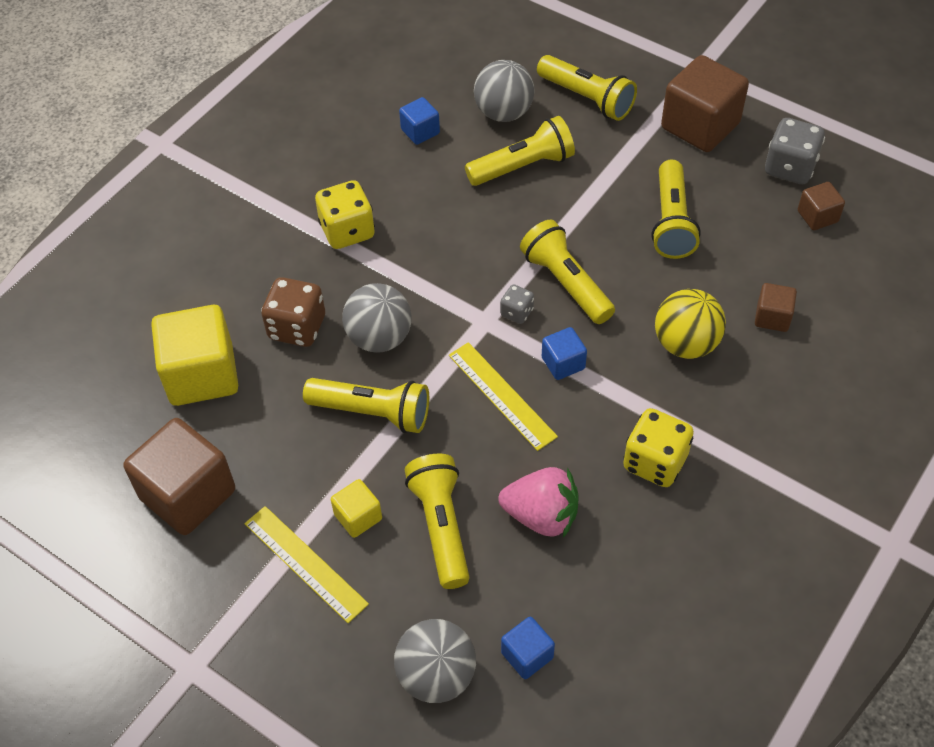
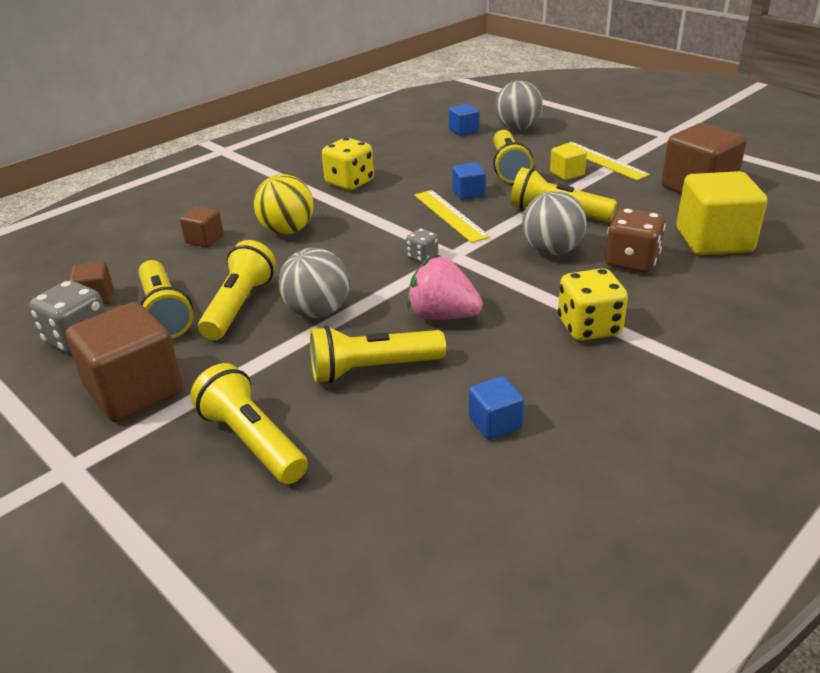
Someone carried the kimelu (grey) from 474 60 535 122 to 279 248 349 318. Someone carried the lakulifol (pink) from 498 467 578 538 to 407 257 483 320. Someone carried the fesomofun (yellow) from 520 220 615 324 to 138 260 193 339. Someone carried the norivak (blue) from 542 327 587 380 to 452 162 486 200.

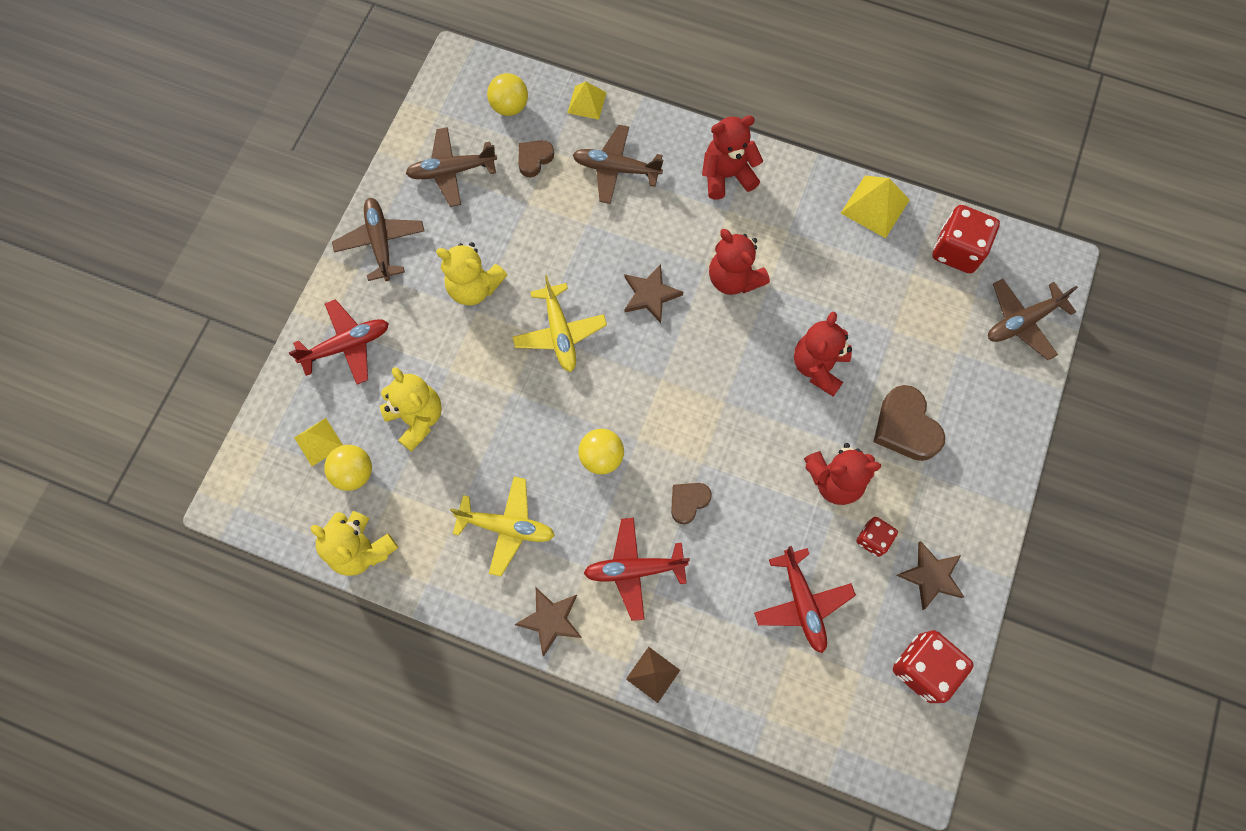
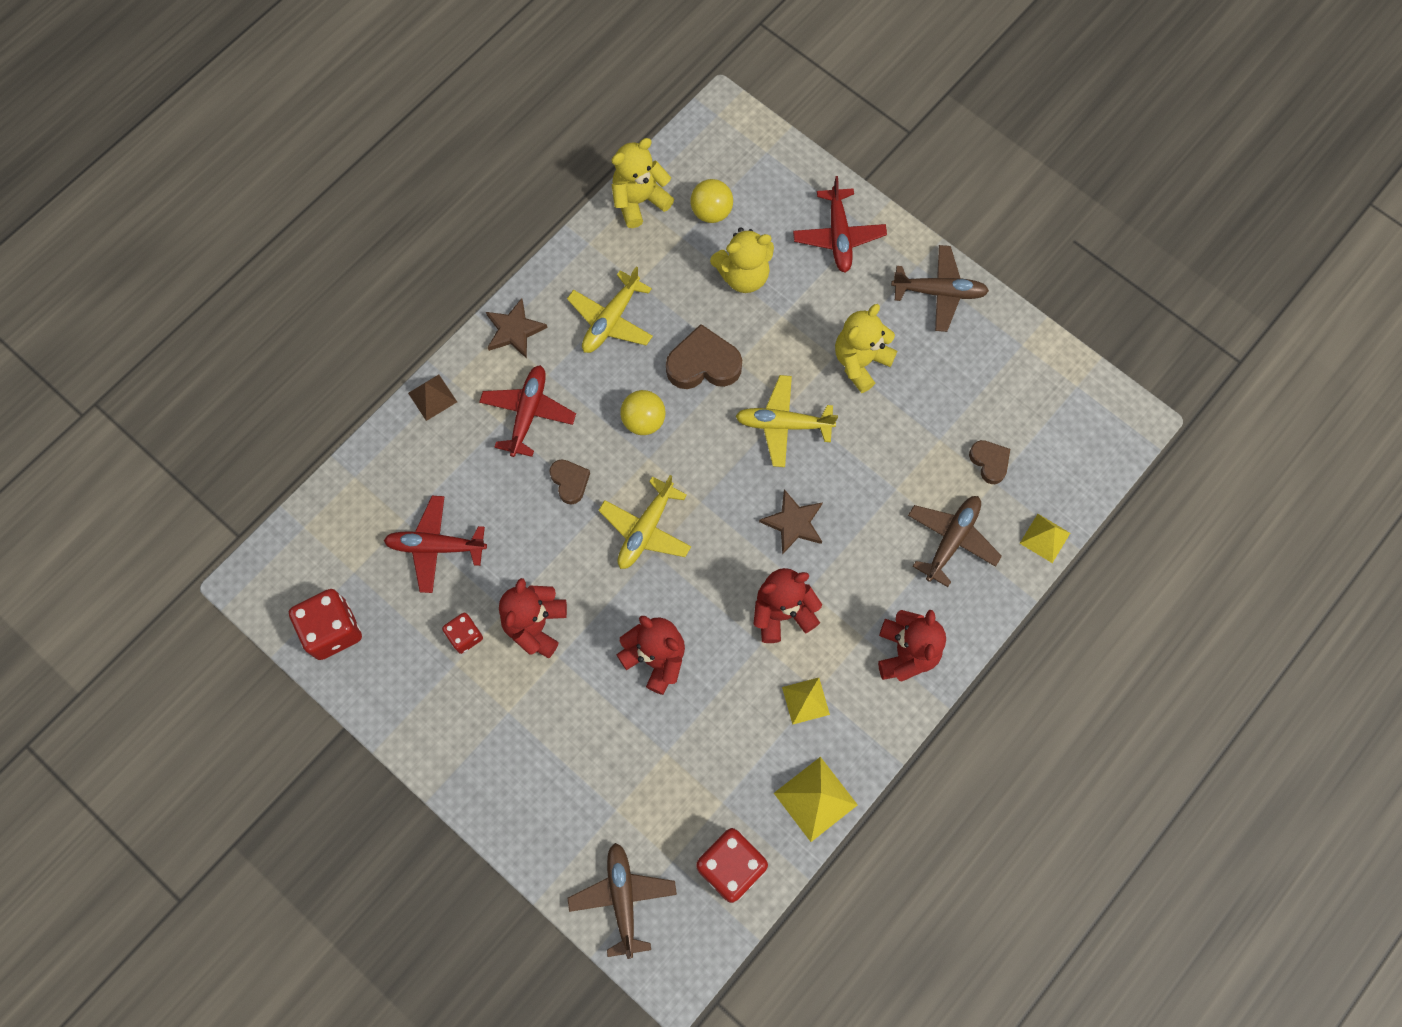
Someone carried the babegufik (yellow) from 294 418 343 466 to 782 678 830 725. Someone took away the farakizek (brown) at 406 127 497 207. Someone took away the kimelu (yellow) at 487 73 528 116. Someone carried the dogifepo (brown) from 874 385 945 461 to 666 324 742 389. Someone took away the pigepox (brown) at 896 541 964 610. Someone put down the farakizek (yellow) at 598 475 691 569.

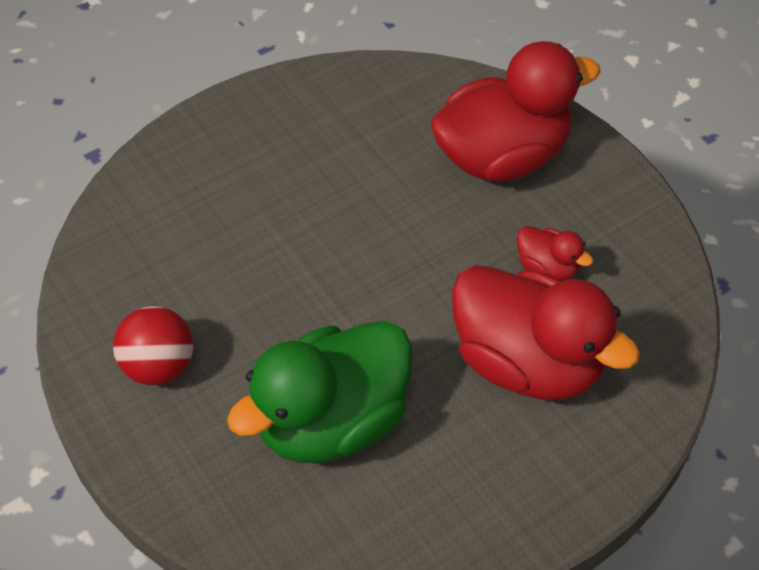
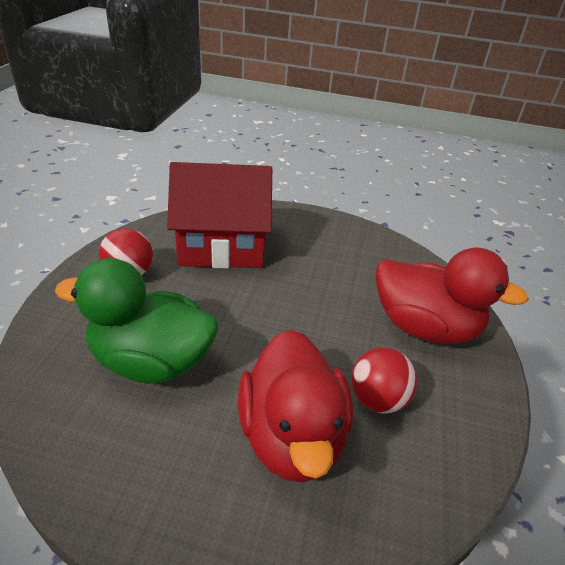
Someone swapped the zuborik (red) at 517 226 593 281 for the kimelu (red) at 351 347 418 413. Someone put down the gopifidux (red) at 167 162 272 268.

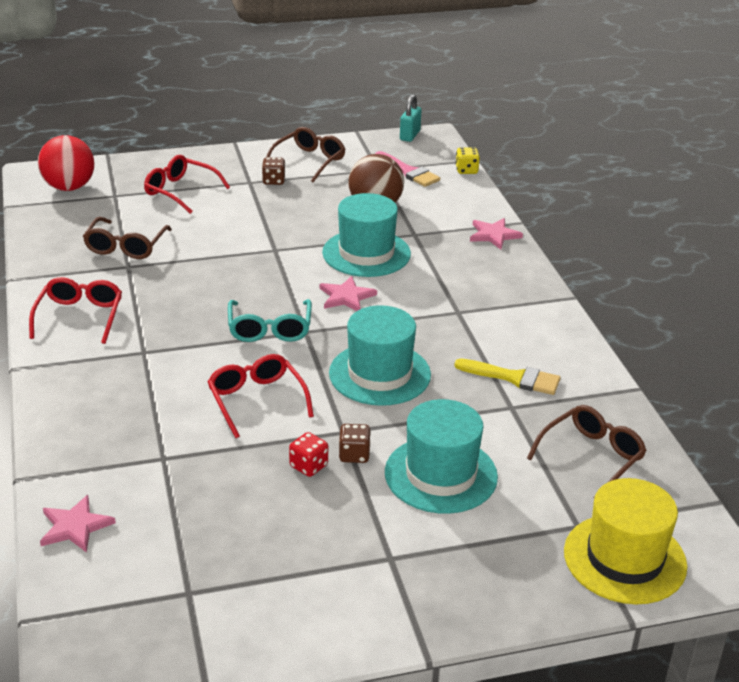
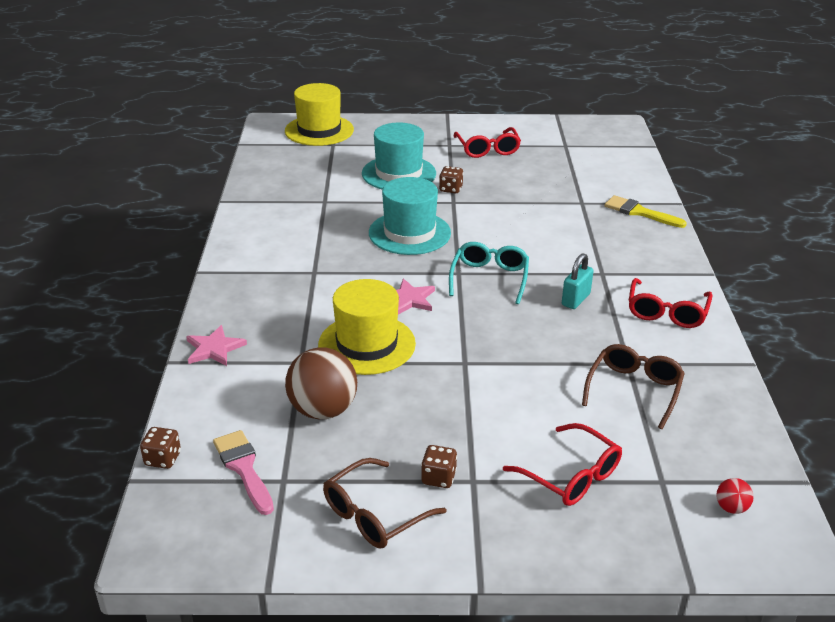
Someone scaled the kimelu (red) at 38 135 94 191 by 0.44. Someone took away the pigepox (pink) at 40 495 116 553. Someone carried the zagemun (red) from 208 354 314 438 to 454 127 521 158. Someone took away the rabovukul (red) at 289 432 328 477. Someone repainted the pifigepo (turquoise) at 322 193 411 277, which became the pifigepo (yellow) at 318 279 416 375. Someone carried the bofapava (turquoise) from 400 94 421 142 to 562 253 594 309. Someone carried the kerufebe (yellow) from 454 358 561 395 to 605 195 687 228. Someone repainted the rabovukul (yellow) at 455 147 480 174, which became the rabovukul (brown) at 140 427 181 469. Someone took away the zagemun (brown) at 527 405 647 498.

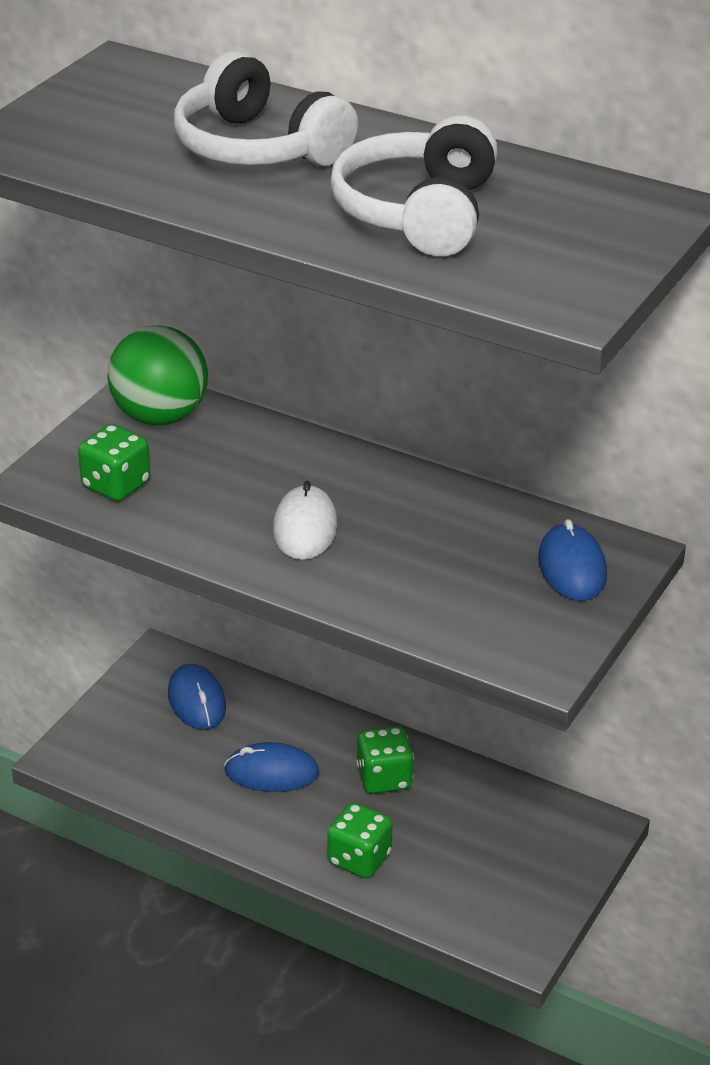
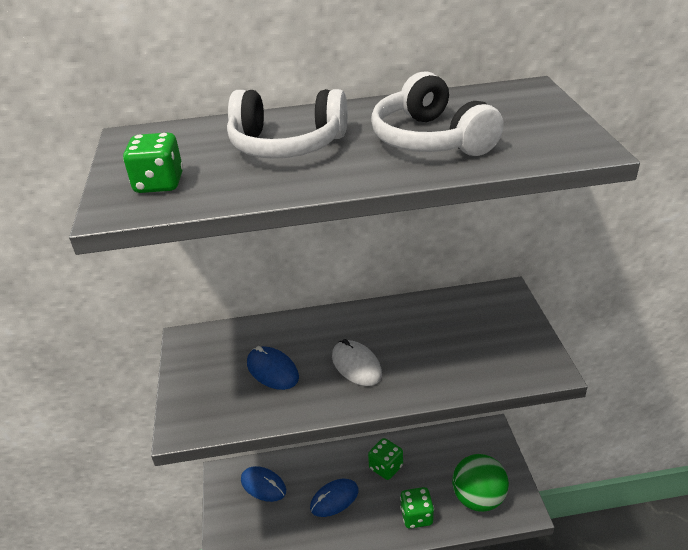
Someone carried the rabovukul (green) from 78 424 150 501 to 123 132 183 193. Someone carried the kimelu (green) from 107 325 208 426 to 452 454 509 512. Someone carried the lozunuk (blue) from 538 519 607 601 to 247 346 299 390.

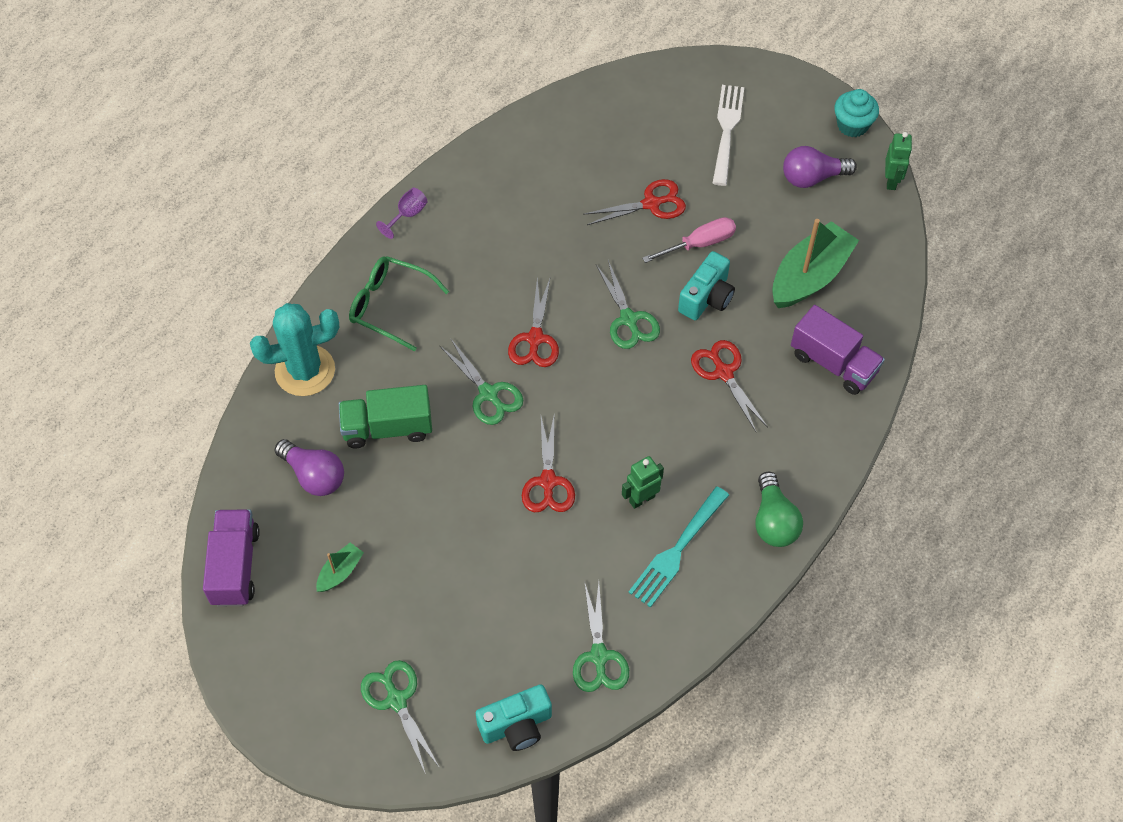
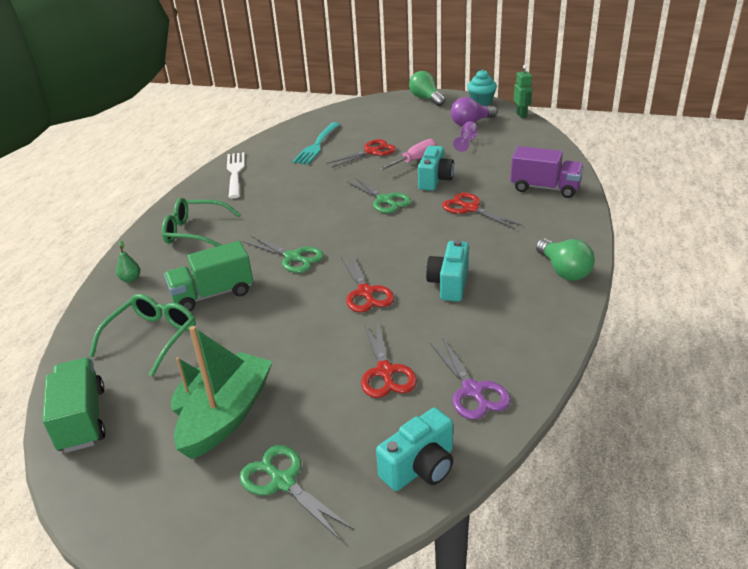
Someone repainted the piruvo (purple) at 203 509 260 607, which became the piruvo (green) at 42 357 106 453. Someone swapped the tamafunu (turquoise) at 250 303 339 396 for the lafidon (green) at 116 241 140 282. Someone swapped the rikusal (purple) at 274 439 344 496 for the zagemun (green) at 89 294 196 377. Someone carried the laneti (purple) from 376 188 428 239 to 453 121 478 152. Someone carried the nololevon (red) from 508 277 559 367 to 361 321 417 398. Someone repainted the nololevon (green) at 573 581 629 692, which became the nololevon (purple) at 430 337 511 420. Someone swapped the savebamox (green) at 622 456 664 509 for the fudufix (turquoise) at 426 240 469 302. Someone carried the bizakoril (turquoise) from 628 486 729 608 to 292 122 340 165. Someone carried the bizakoril (white) from 713 85 744 186 to 227 152 245 199. Someone carried the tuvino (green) from 772 219 859 308 to 174 326 273 459. Someone put down the rikusal (green) at 409 71 445 106.

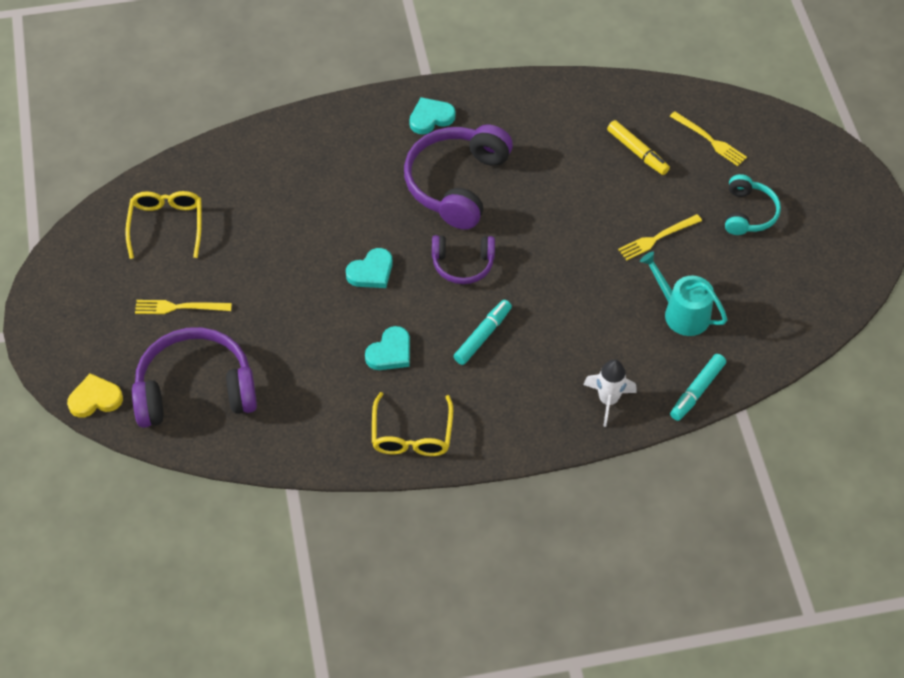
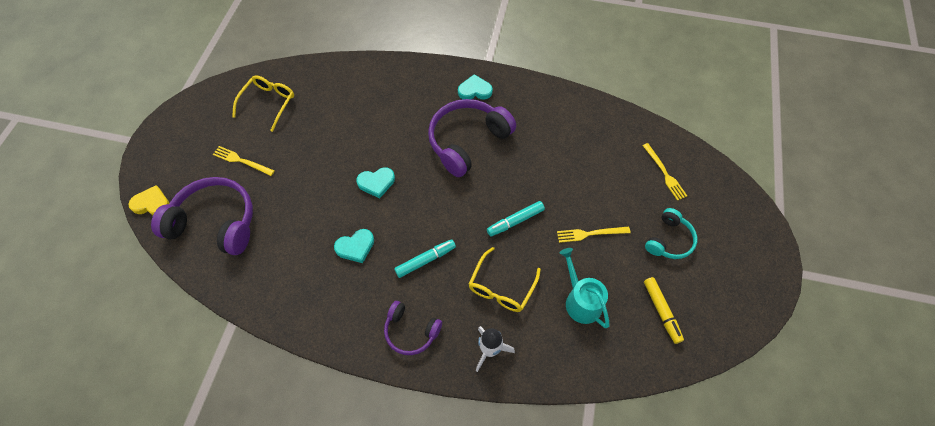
Someone carried the zagemun (yellow) from 372 392 453 456 to 469 247 541 312. Someone carried the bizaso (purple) from 432 235 495 284 to 384 301 442 355. Someone carried the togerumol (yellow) from 607 120 670 175 to 644 277 684 344. Someone carried the togerumol (turquoise) from 670 354 726 421 to 487 201 545 237.

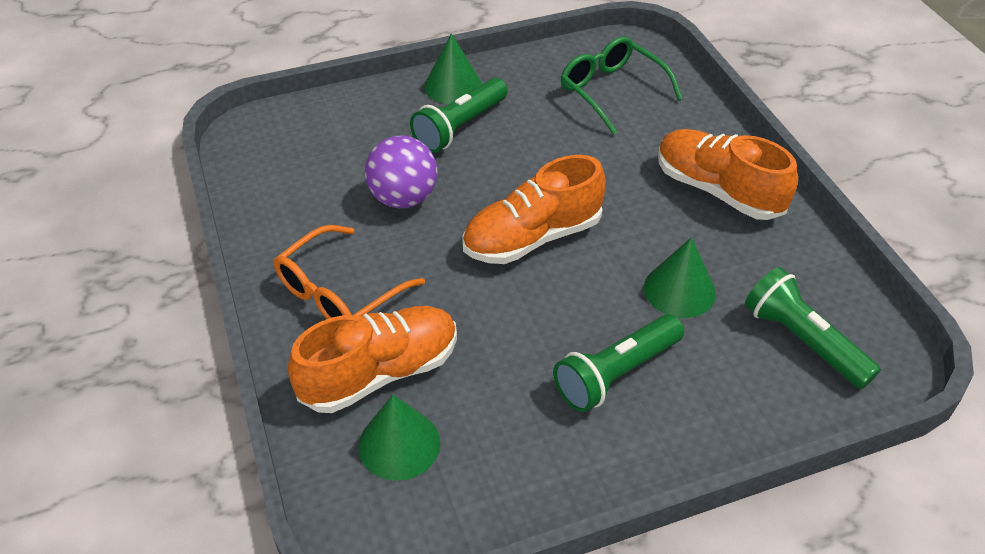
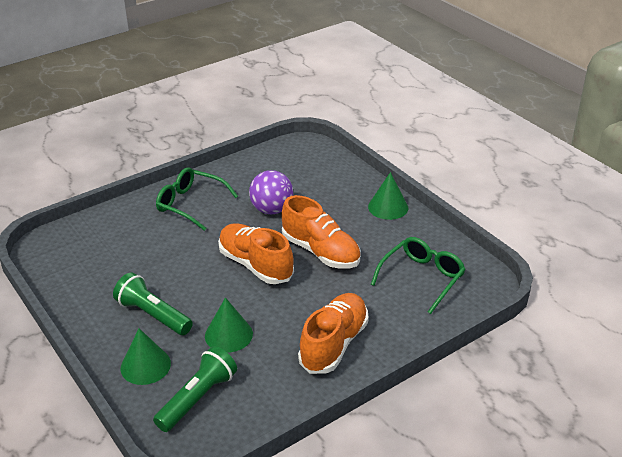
Someone repainted the zagemun (orange) at 274 225 425 319, which became the zagemun (green) at 156 167 238 231. Someone carried the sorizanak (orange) from 288 306 457 413 to 281 195 361 269. Someone carried the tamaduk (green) from 359 395 440 481 to 121 328 171 385. Someone took away the fesomofun (green) at 410 78 508 153.

